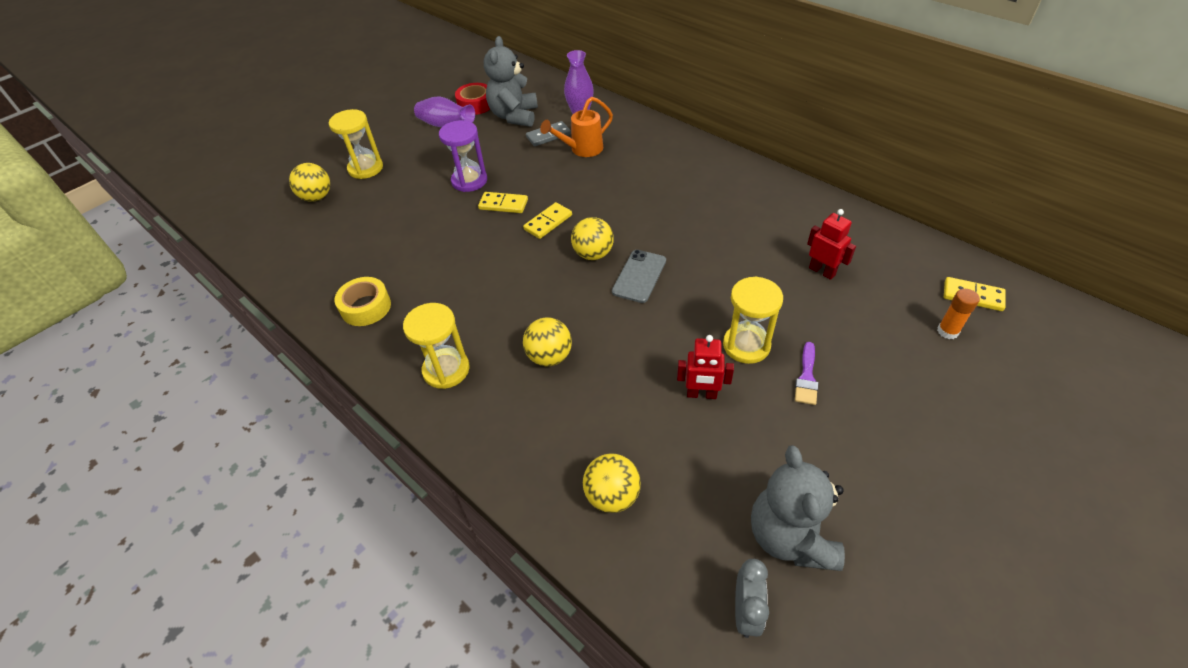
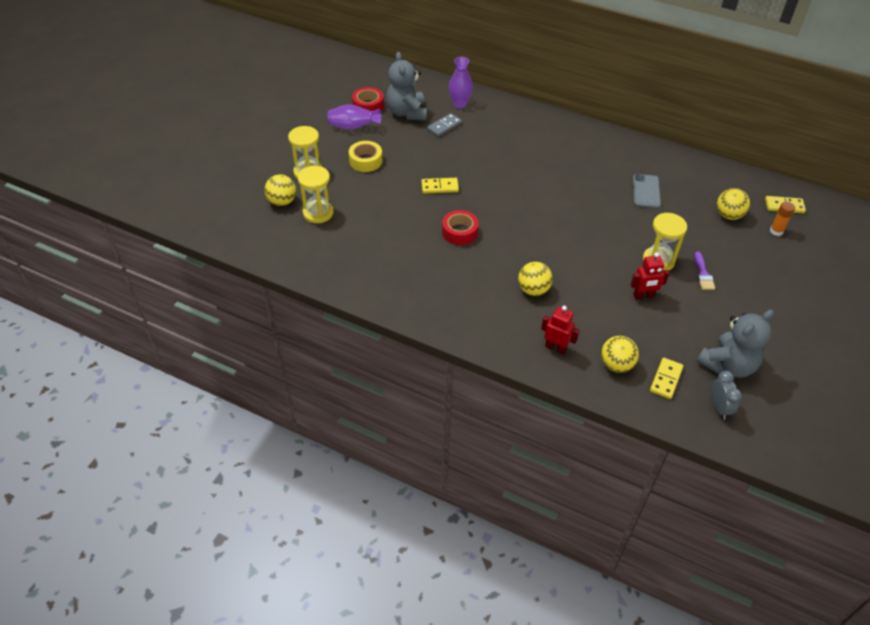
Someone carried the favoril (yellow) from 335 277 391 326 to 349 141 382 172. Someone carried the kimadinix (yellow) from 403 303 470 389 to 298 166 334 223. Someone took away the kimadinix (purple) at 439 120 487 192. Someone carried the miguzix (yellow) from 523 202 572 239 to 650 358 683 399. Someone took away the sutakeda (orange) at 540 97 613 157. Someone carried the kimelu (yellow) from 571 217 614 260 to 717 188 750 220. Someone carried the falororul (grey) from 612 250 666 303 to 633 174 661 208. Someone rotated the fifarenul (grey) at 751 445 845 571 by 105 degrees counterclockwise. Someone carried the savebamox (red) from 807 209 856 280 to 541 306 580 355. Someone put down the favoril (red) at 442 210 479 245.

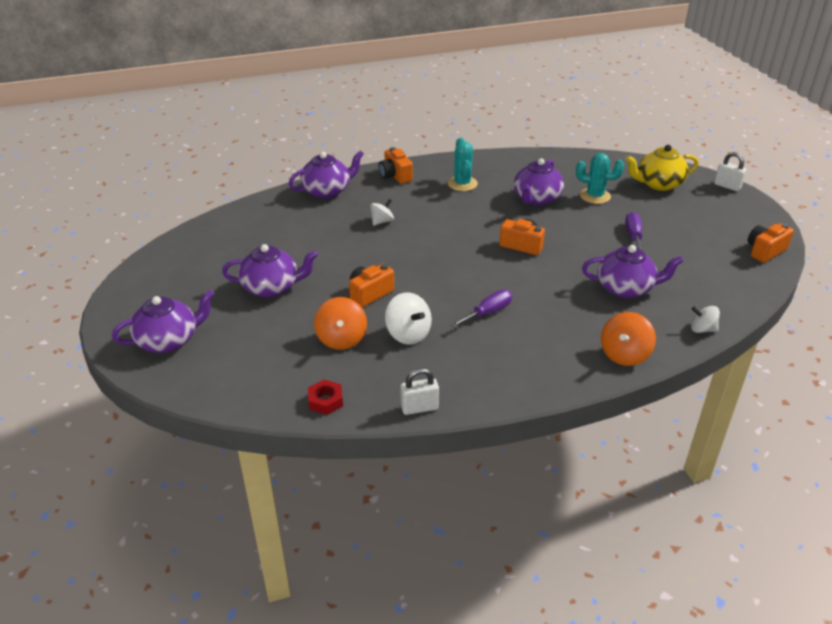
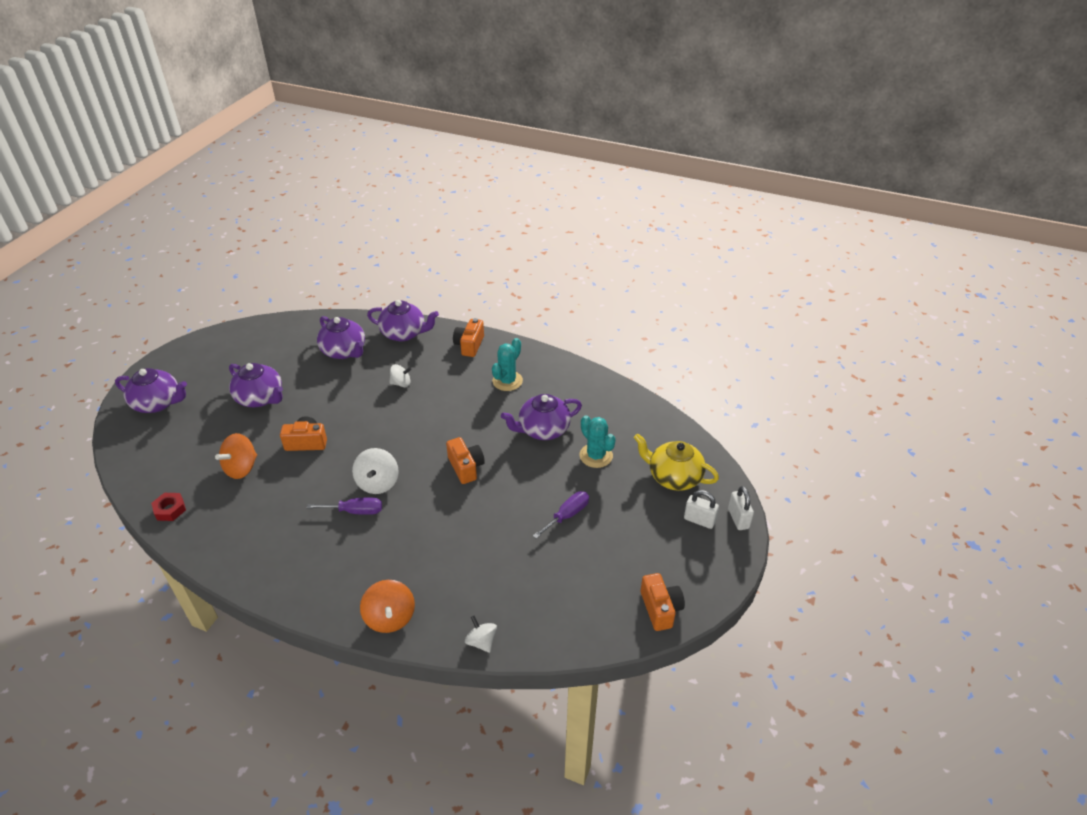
Someone carried the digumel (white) from 385 292 432 345 to 352 448 399 494. Someone carried the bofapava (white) from 400 368 439 415 to 684 490 719 529. Someone carried the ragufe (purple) from 582 245 684 298 to 317 316 365 359. Someone rotated the digumel (orange) at 601 312 656 366 by 90 degrees counterclockwise. Someone rotated the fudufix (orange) at 748 223 794 263 by 75 degrees clockwise.

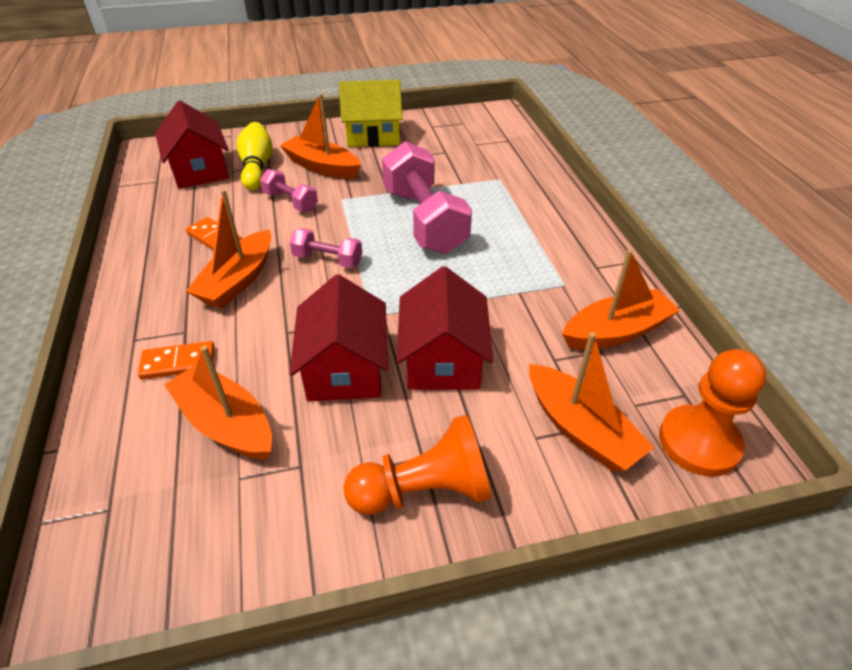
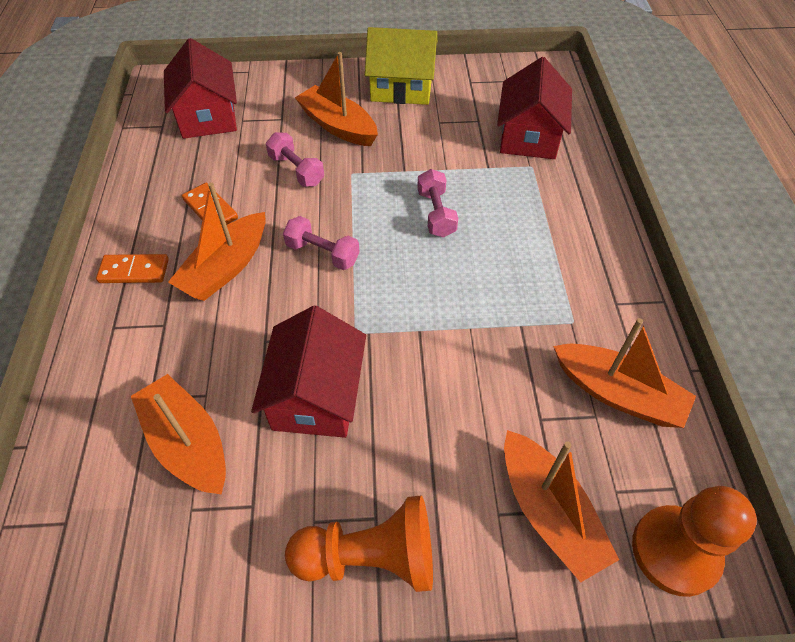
Someone carried the miguzix (orange) from 138 341 214 380 to 96 254 169 283. Someone took away the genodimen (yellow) at 237 122 273 190. Someone scaled the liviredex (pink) at 382 141 472 254 by 0.49. Someone carried the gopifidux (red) from 397 266 493 390 to 497 57 572 159. Someone rotated the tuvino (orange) at 562 249 680 349 by 45 degrees clockwise.

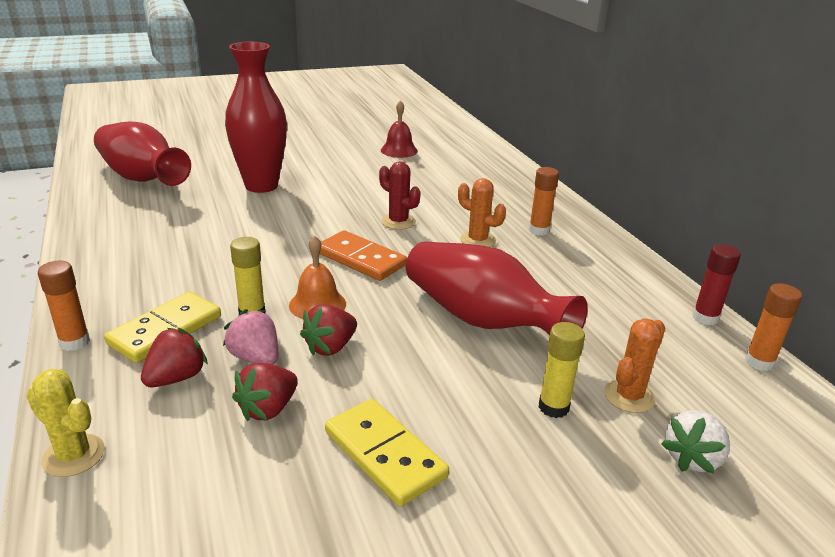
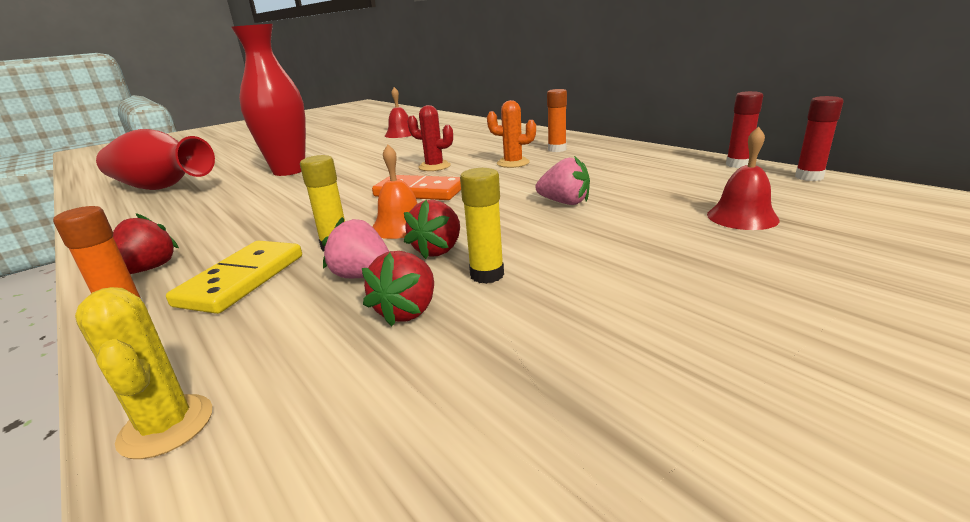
Someone rotated the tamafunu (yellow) at 26 369 105 477 by 45 degrees clockwise. Someone carried the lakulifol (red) from 141 327 208 387 to 113 213 179 274. Someone took away the miguzix (yellow) at 325 399 449 507. Someone swapped the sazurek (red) at 406 241 588 335 for the lakulifol (pink) at 535 156 590 205. Someone carried the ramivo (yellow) from 539 322 585 418 to 460 168 504 284. Someone swapped the tamafunu (orange) at 604 318 665 413 for the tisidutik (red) at 707 126 780 230. Someone took away the lakulifol (white) at 661 410 730 473. Someone repainted the ramivo (orange) at 745 283 802 371, which became the ramivo (red) at 795 96 844 181.

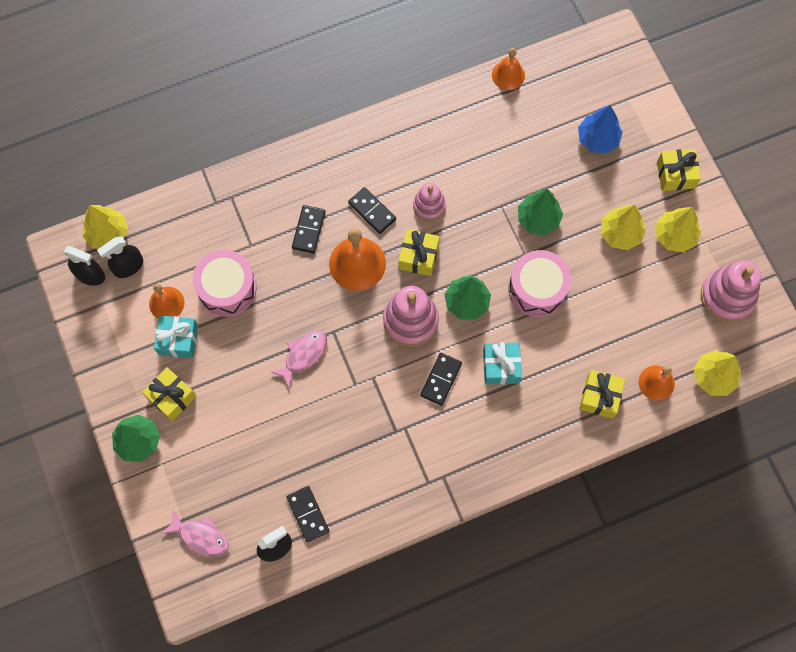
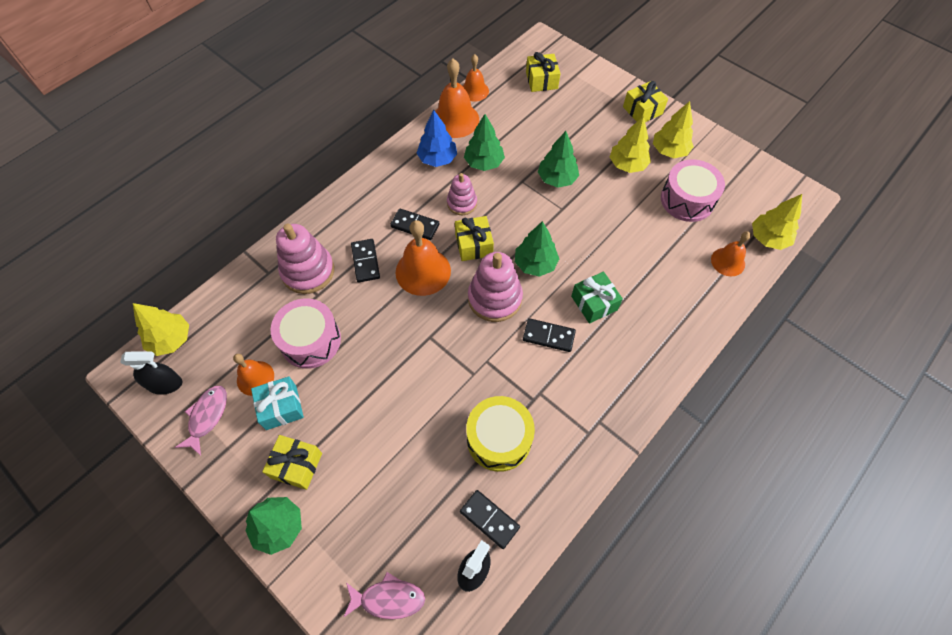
Someone took away the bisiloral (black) at 97 237 143 278. Someone carried the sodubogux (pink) from 271 331 327 389 to 175 386 227 455. Someone rotated the miguzix (black) at 420 353 462 406 by 75 degrees counterclockwise. Someone repainted the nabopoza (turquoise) at 483 342 522 385, which became the nabopoza (green) at 571 272 623 324. Someone carried the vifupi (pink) from 508 250 572 317 to 661 159 725 222. Someone carried the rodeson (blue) from 578 105 623 153 to 417 110 457 167. Someone carried the nabopoza (yellow) from 579 370 625 419 to 526 52 560 92. Someone carried the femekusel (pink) from 701 261 761 322 to 276 224 334 294. Someone put down the tisidutik (orange) at 435 59 479 138. Someone put down the rodeson (green) at 464 114 505 171. Someone put down the vifupi (yellow) at 466 396 535 472.

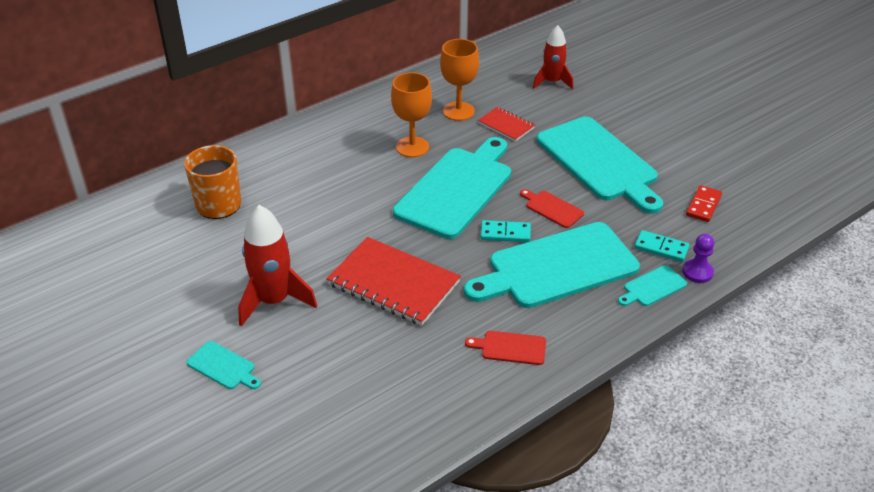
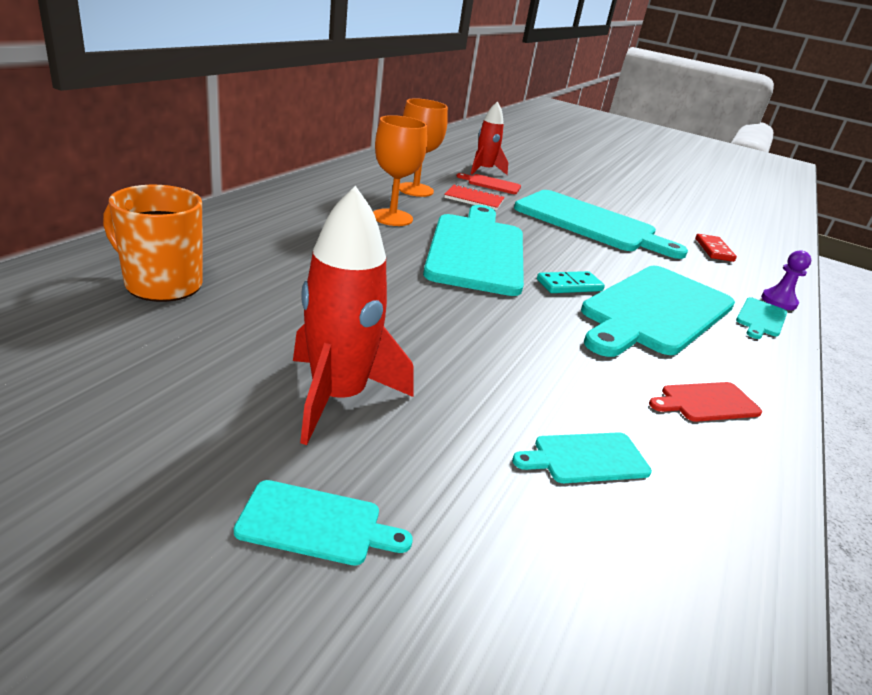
Someone took away the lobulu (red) at 326 237 461 326. Someone carried the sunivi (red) from 520 189 584 228 to 457 173 521 194. Someone took away the miguzix (turquoise) at 634 230 690 262. Someone put down the sunivi (turquoise) at 512 432 652 483.

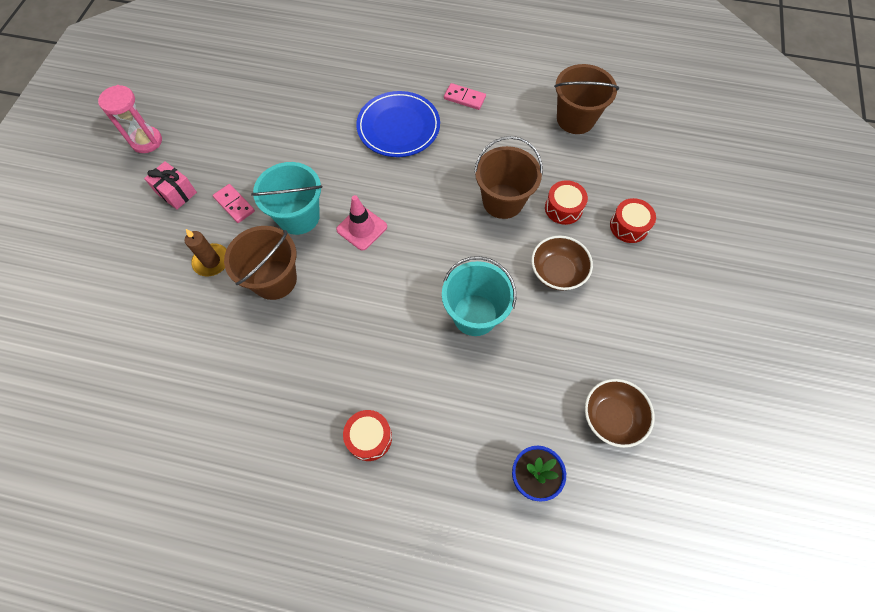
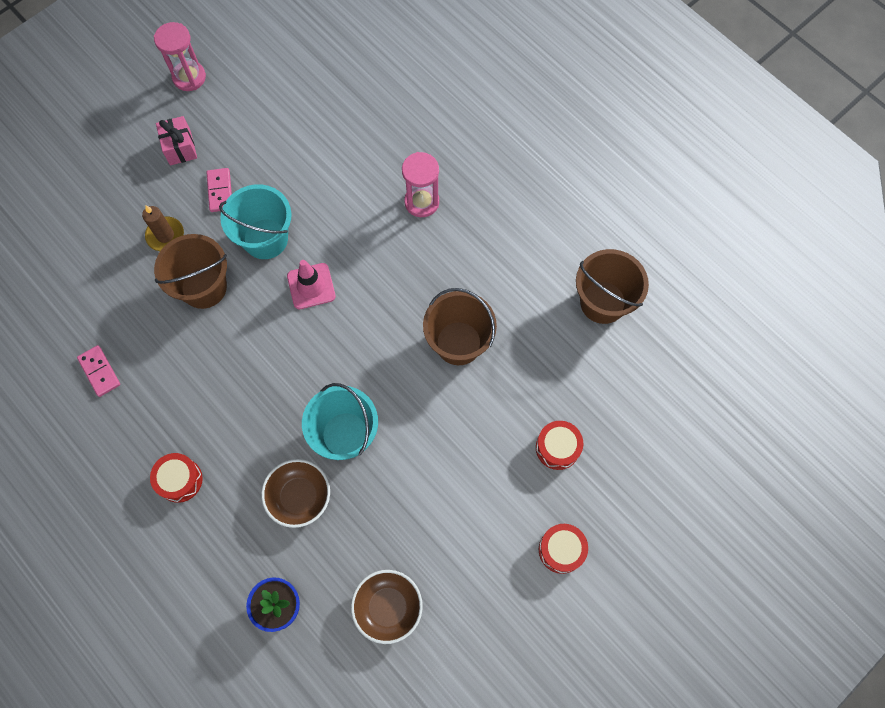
Someone swapped the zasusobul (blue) at 356 91 440 157 for the kimadinix (pink) at 402 152 439 217. Someone carried the miguzix (pink) from 444 83 486 110 to 77 345 120 397. Someone carried the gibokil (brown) from 531 235 593 291 to 261 459 330 528. Someone carried the vifupi (red) from 545 180 588 225 to 539 524 588 574.

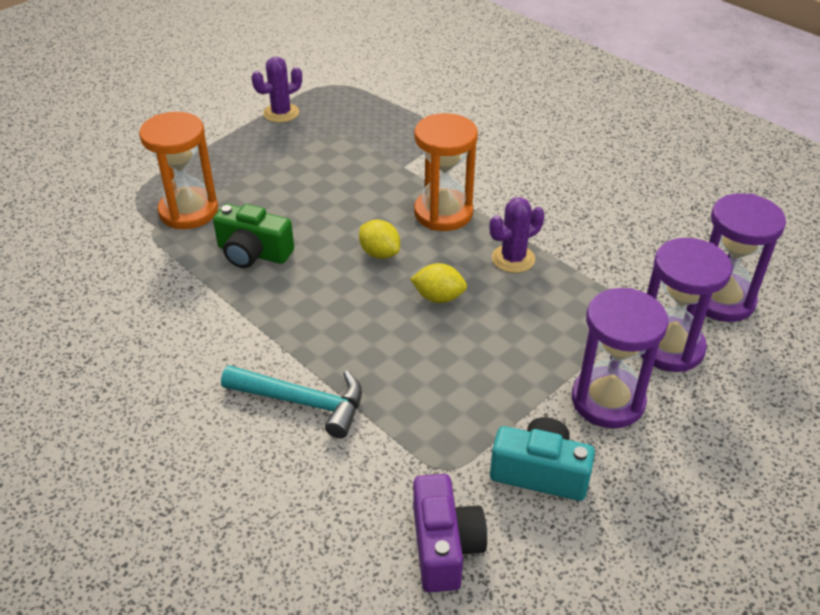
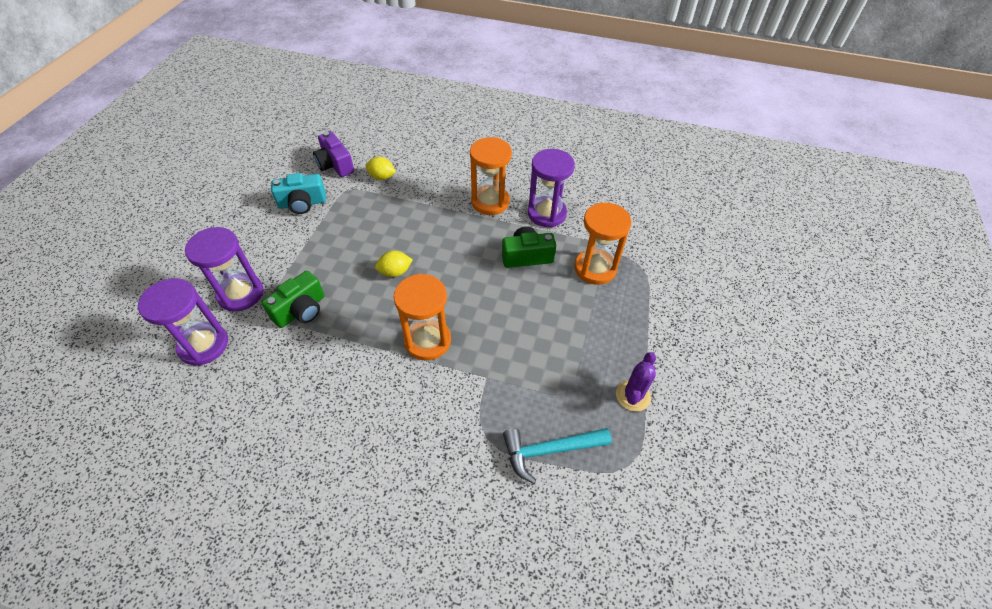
Someone carried the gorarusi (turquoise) from 221 365 362 438 to 503 428 612 484. Someone carried the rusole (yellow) from 359 220 400 259 to 365 157 396 180. Someone took away the tamafunu (purple) at 490 197 545 273. Someone carried the kimadinix (purple) from 572 288 668 429 to 528 149 575 227. Someone put down the fudufix (green) at 261 271 325 328. Someone put down the kimadinix (orange) at 470 137 512 215.

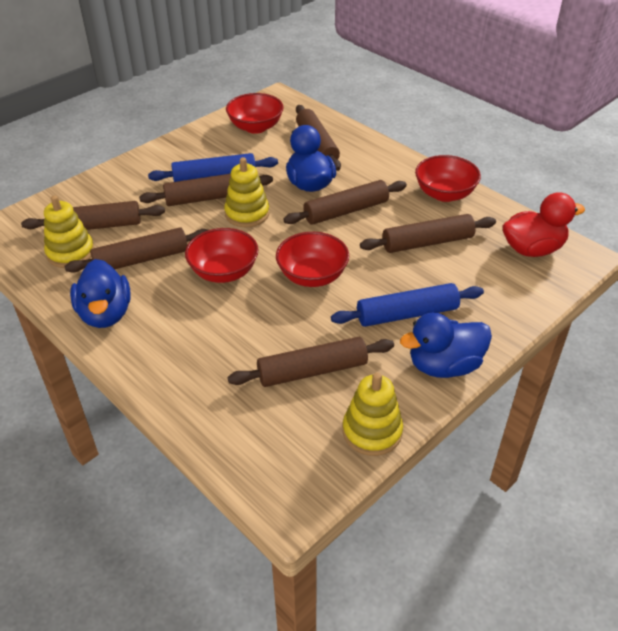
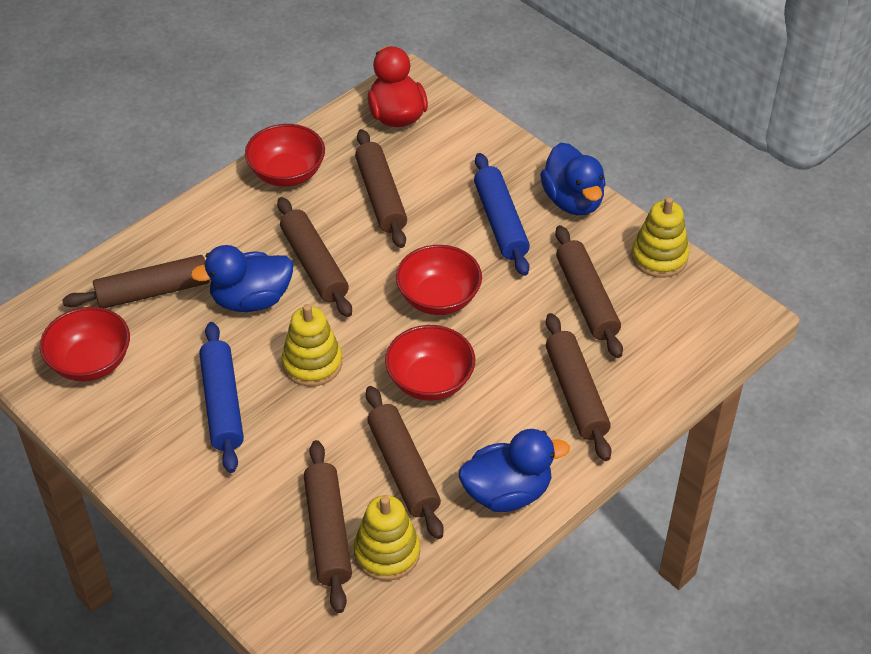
Someone carried the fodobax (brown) from 139 174 273 206 to 546 313 612 461.

